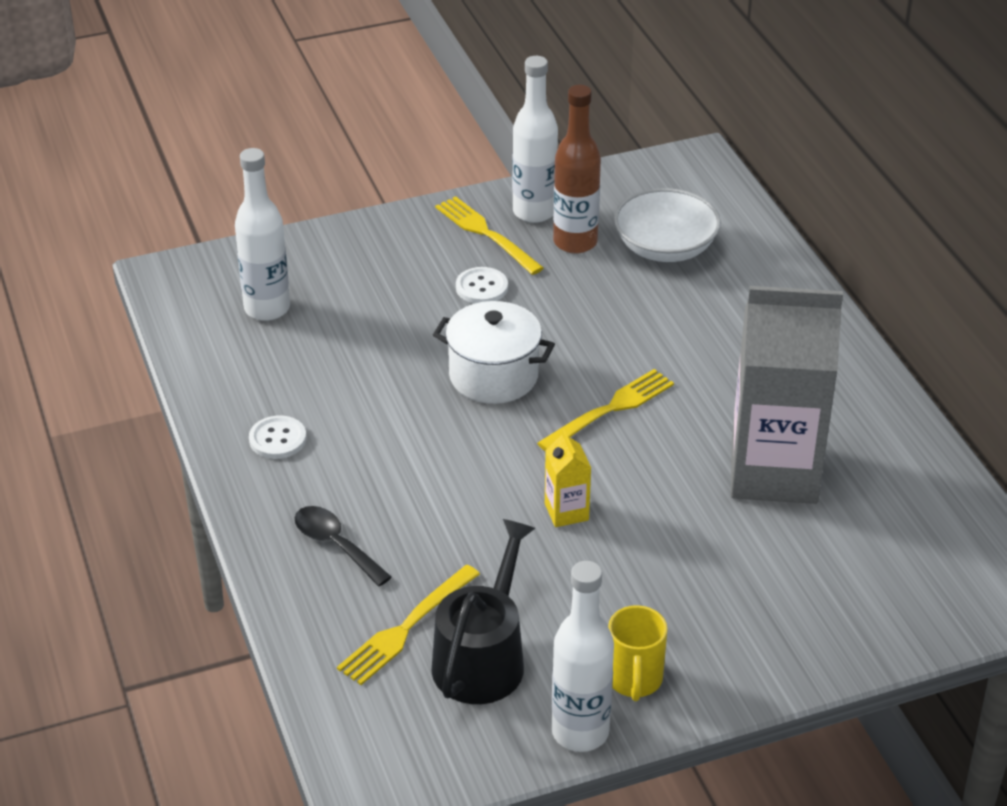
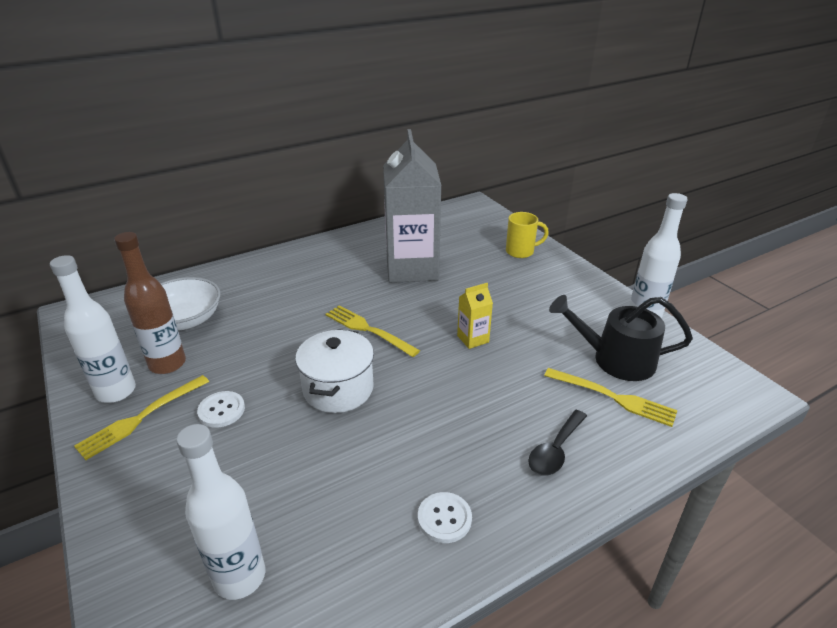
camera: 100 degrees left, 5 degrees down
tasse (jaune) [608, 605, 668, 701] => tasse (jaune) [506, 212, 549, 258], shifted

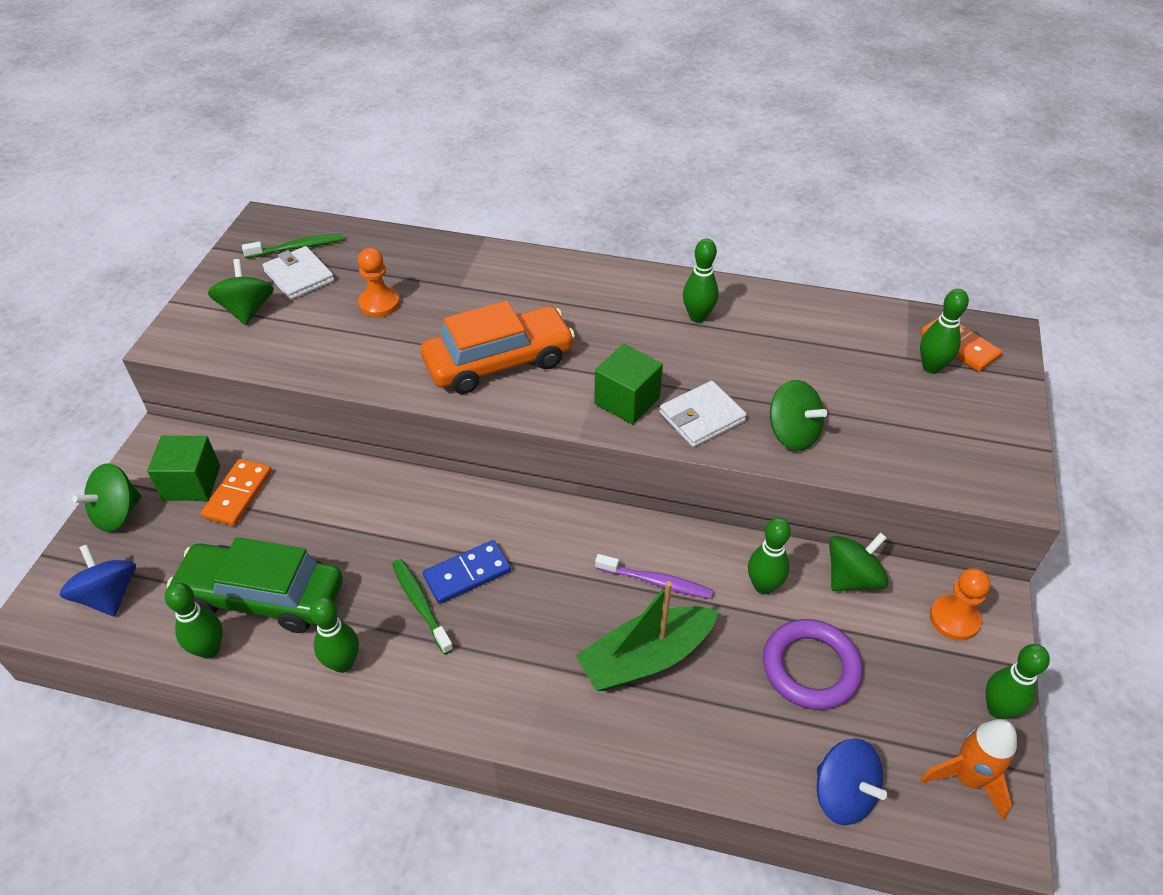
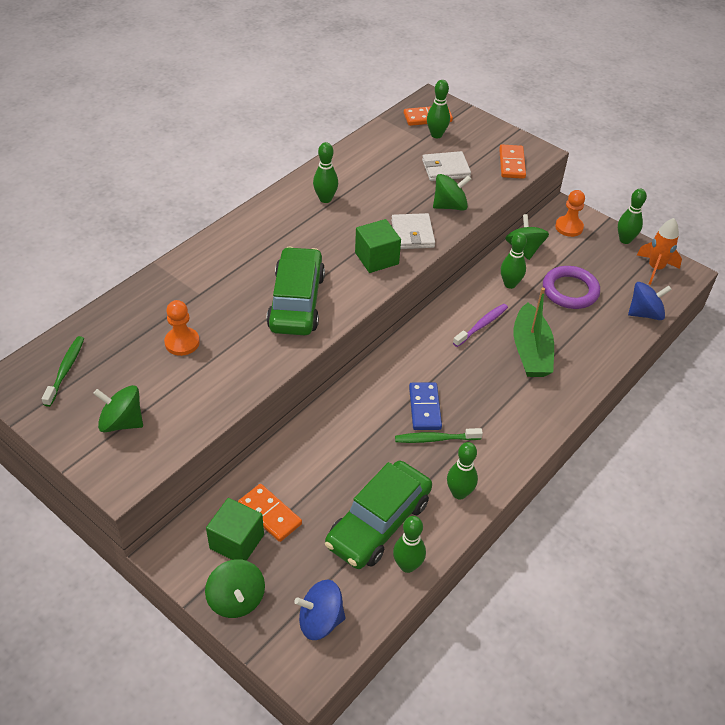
camera: 65 degrees left, 0 degrees up
portefeuille (blanc) [263, 246, 334, 300] => portefeuille (blanc) [422, 151, 471, 181], shifted
voiture (orange) [421, 301, 575, 394] => voiture (vert) [266, 247, 325, 335]
nothing => domino (orange) [499, 145, 526, 179]

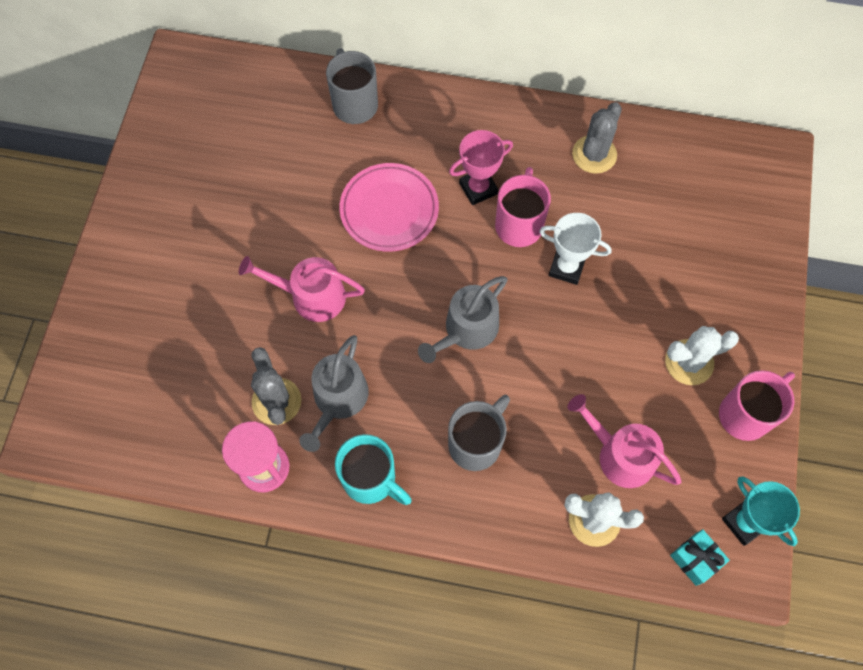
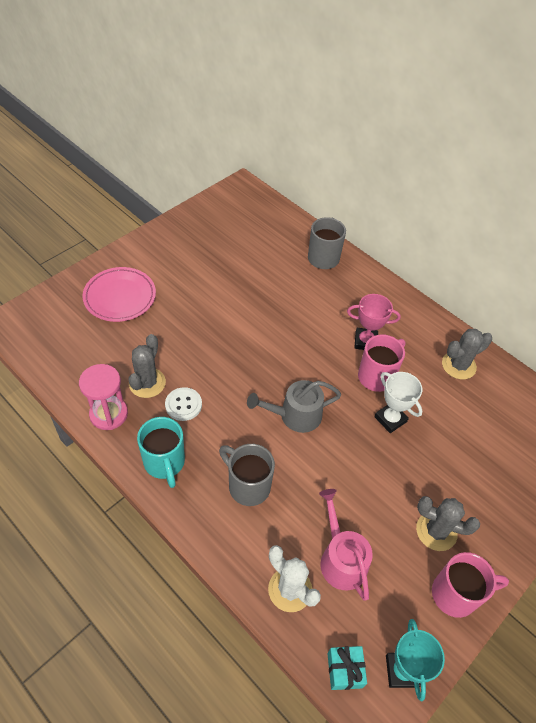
camera: 30 degrees right, 15 degrees down
arrosoir (rose) [239, 256, 365, 322] => nothing
arrosoir (gris) [299, 335, 369, 452] => bouton (blanc) [165, 387, 202, 421]
assiette (rose) [339, 163, 439, 252] => assiette (rose) [82, 267, 156, 322], shifted
tasse (gris) [448, 395, 510, 471] => tasse (gris) [219, 444, 275, 506], 120 degrees counterclockwise
cactus (blanc) [665, 326, 739, 385] => cactus (gris) [416, 496, 480, 551]

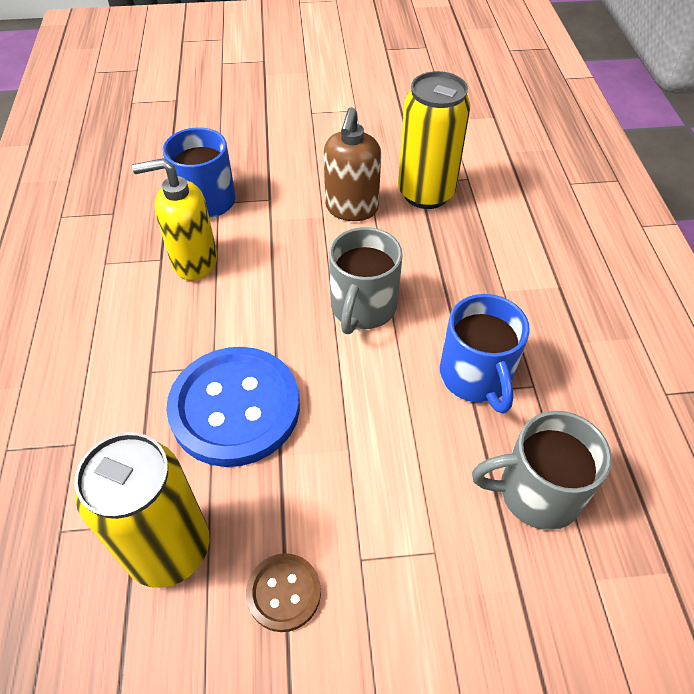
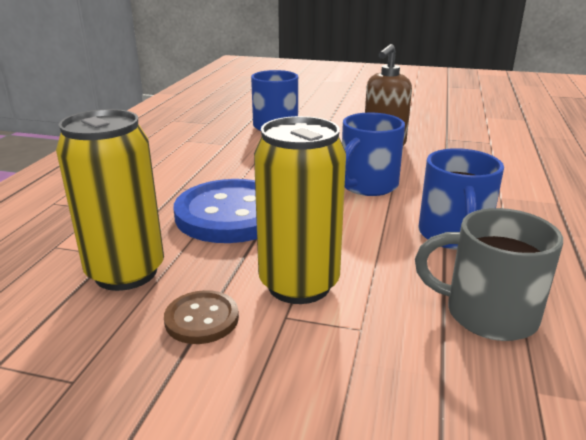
camera: 20 degrees right, 25 degrees down
distributeur de savon (jaune) [132, 158, 217, 281] => nothing
tasse (gris) [329, 227, 403, 334] => tasse (bleu) [342, 113, 405, 196]
canette (jaune) [398, 71, 471, 209] => canette (jaune) [254, 116, 346, 304], shifted

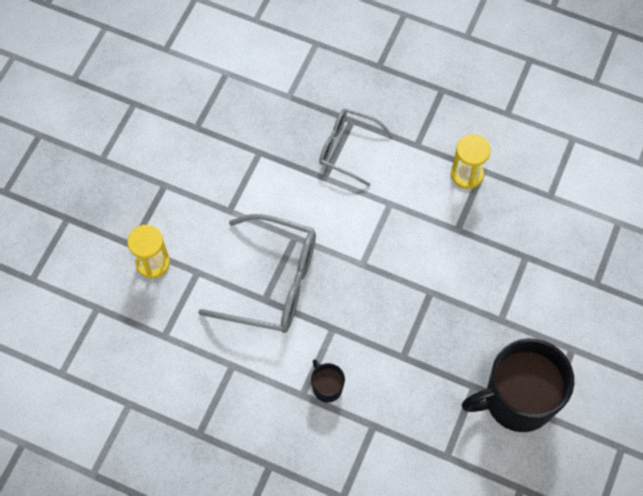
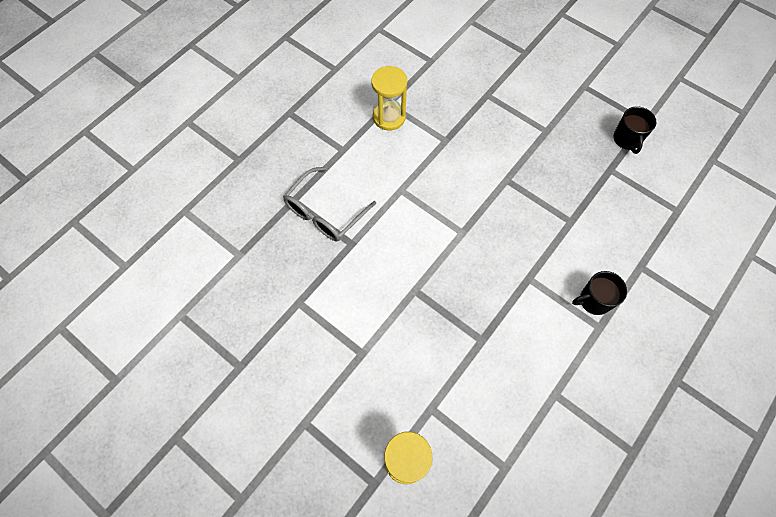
camera: 75 degrees left, 0 degrees up
lunettes (gris) [198, 214, 316, 333] => nothing
tasse (noir) [462, 338, 574, 432] => tasse (noir) [614, 106, 656, 154], x0.43

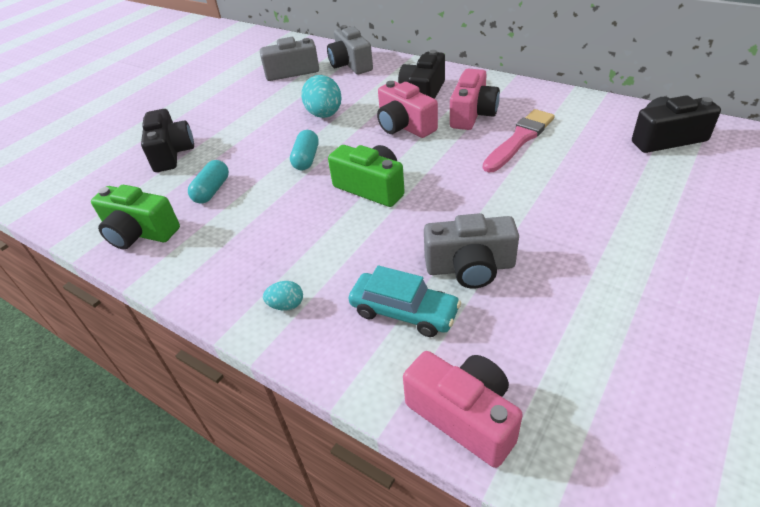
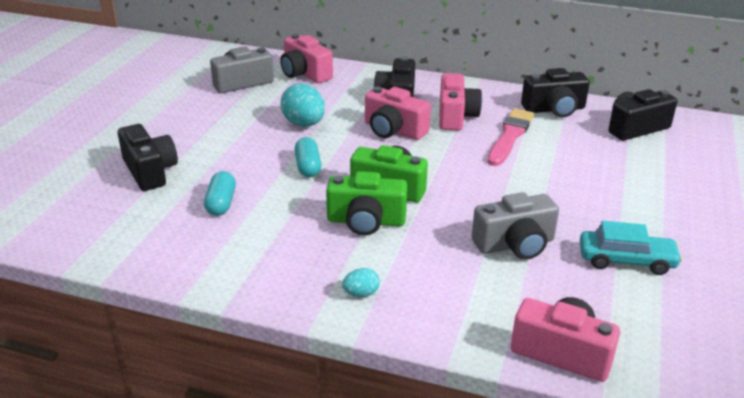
camera: 20 degrees left, 10 degrees down
appareil photo (vert) [91, 185, 180, 249] => appareil photo (vert) [326, 171, 407, 236], shifted
appareil photo (gris) [327, 25, 373, 74] => appareil photo (rose) [280, 34, 333, 83]
voiture (turquoise) [349, 265, 461, 337] => voiture (turquoise) [580, 221, 682, 275], shifted
nothing => appareil photo (noir) [521, 68, 590, 118]

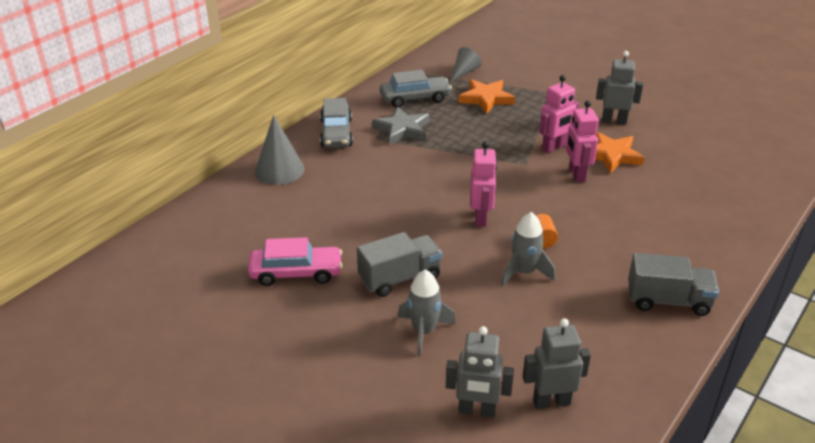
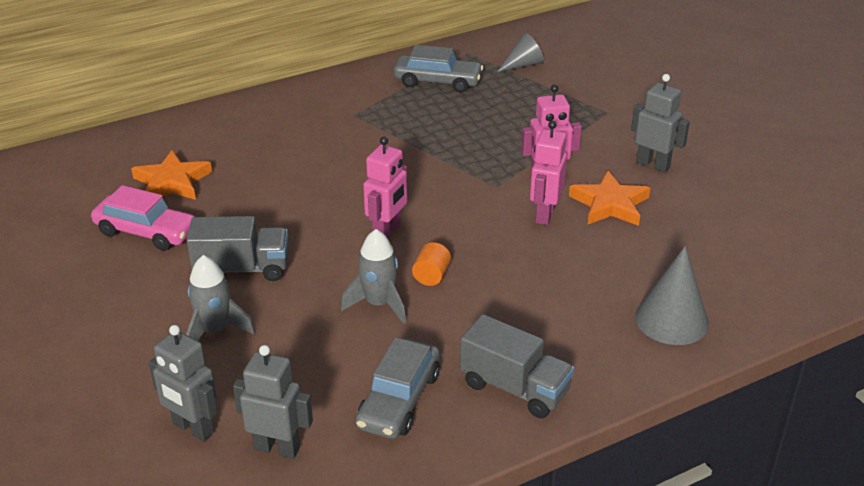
camera: 25 degrees right, 0 degrees up
cône (gris) [255, 115, 305, 185] => cône (gris) [635, 246, 709, 345], shifted
voiture (gris) [320, 98, 353, 148] => voiture (gris) [356, 337, 440, 439], shifted
étoile (gris) [372, 107, 430, 145] => nothing
étoile (orange) [459, 79, 515, 114] => étoile (orange) [131, 150, 212, 200], shifted

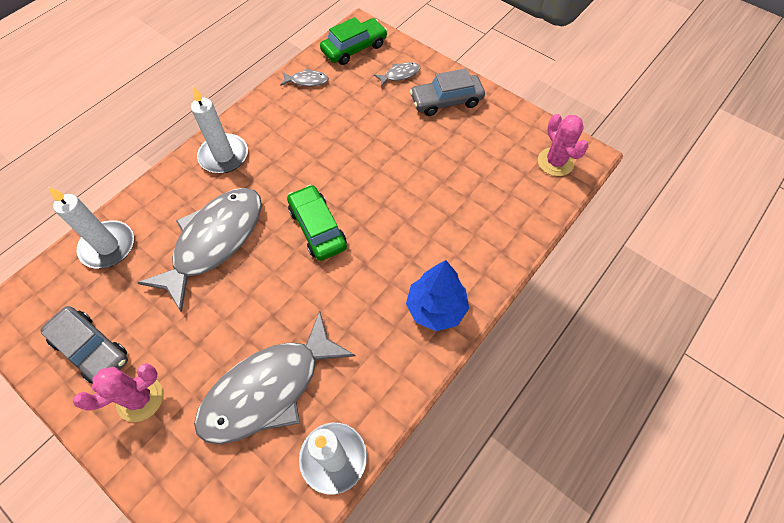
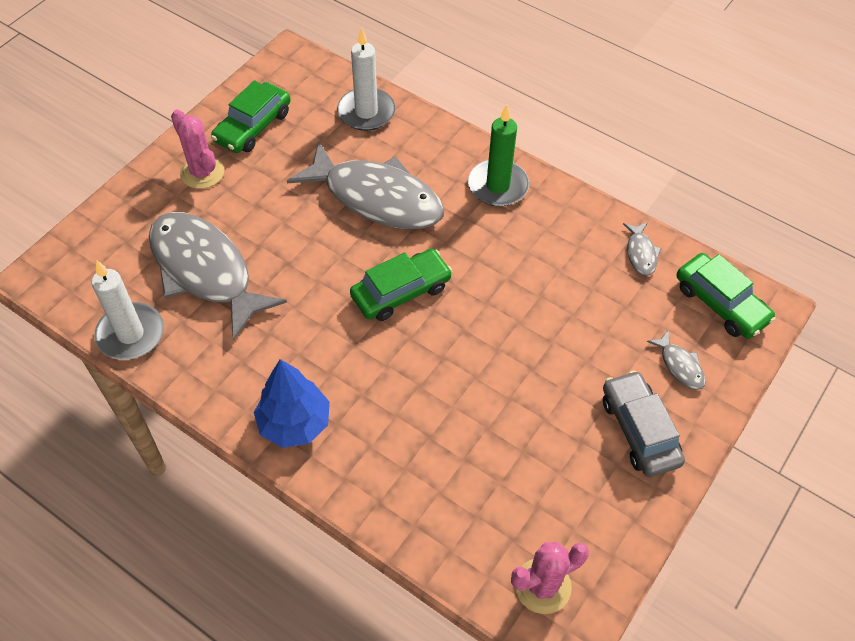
camera: 85 degrees right, 5 degrees down
voiture (gris) [40, 306, 128, 384] => voiture (vert) [211, 80, 291, 153]
bougie (blanc) [191, 86, 248, 173] => bougie (vert) [468, 105, 529, 207]

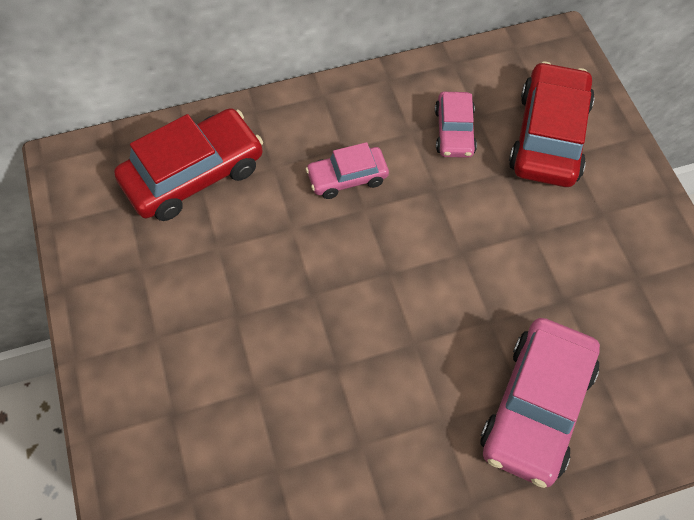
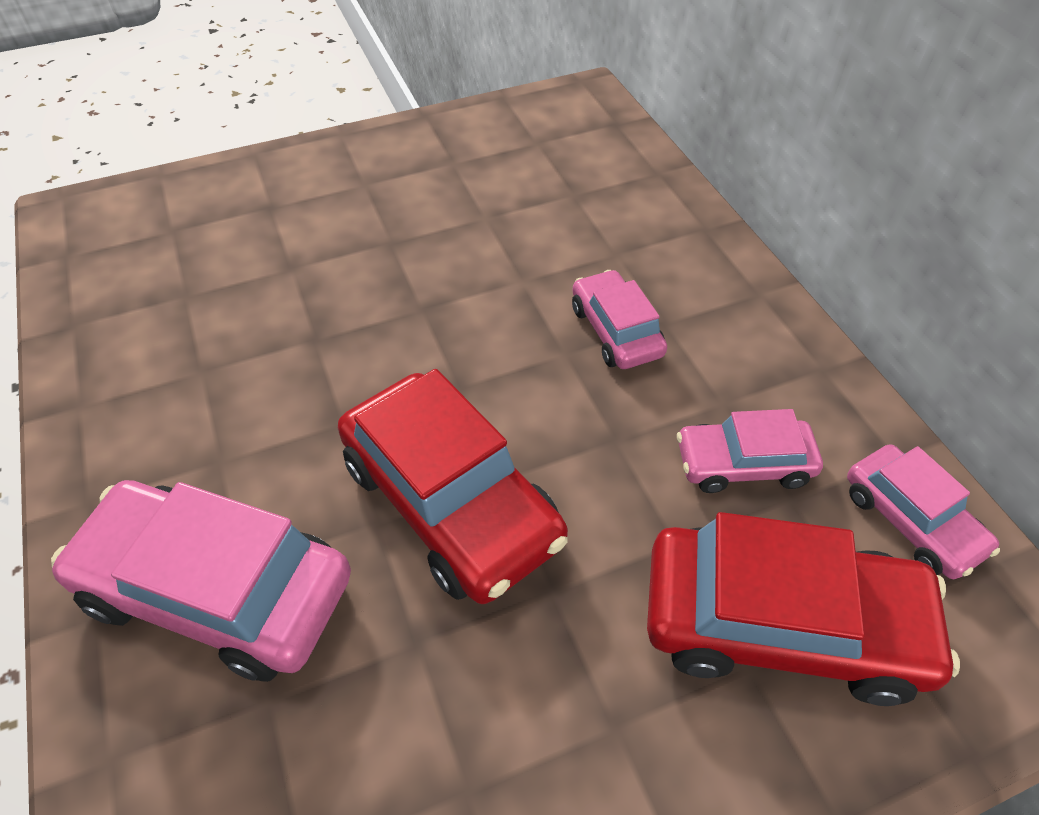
camera: 85 degrees right, 10 degrees down
voiture (rouge) [114, 108, 263, 221] => voiture (rouge) [338, 369, 568, 604], shifted
nothing => voiture (rose) [847, 444, 1000, 579]

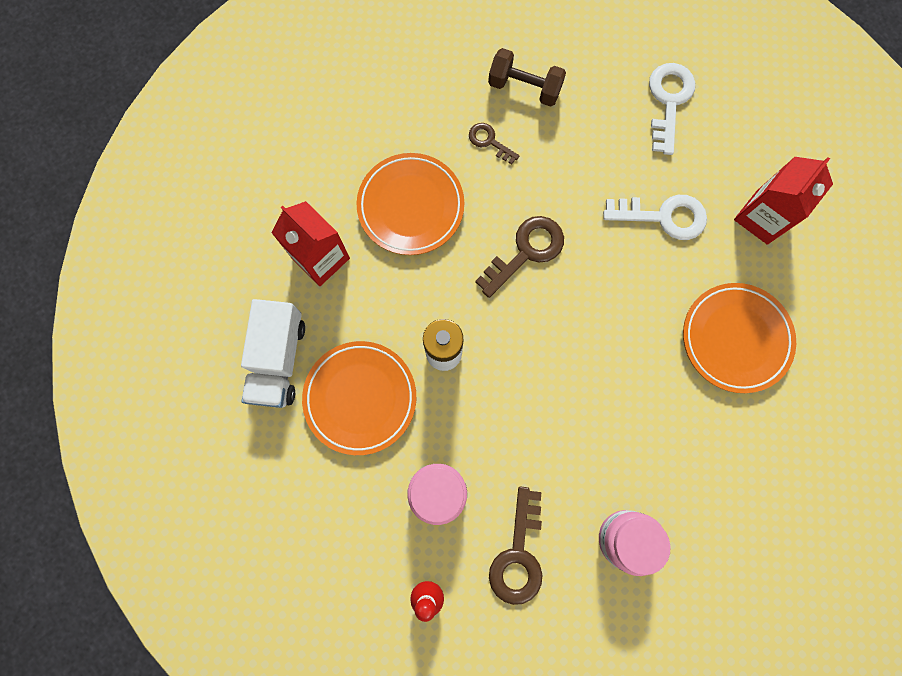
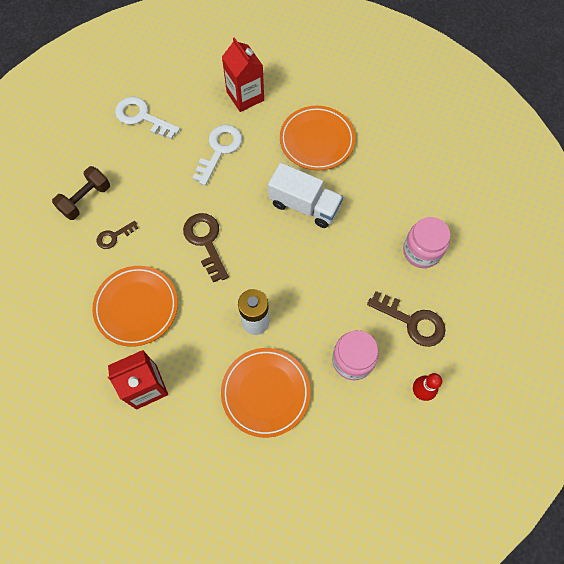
camera: 70 degrees left, 10 degrees down
camion (blanc) [241, 299, 305, 408] => camion (blanc) [268, 163, 343, 228], shifted

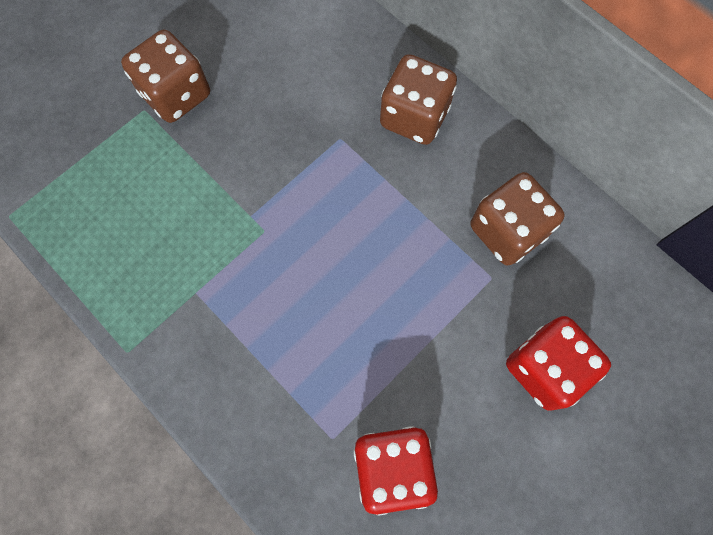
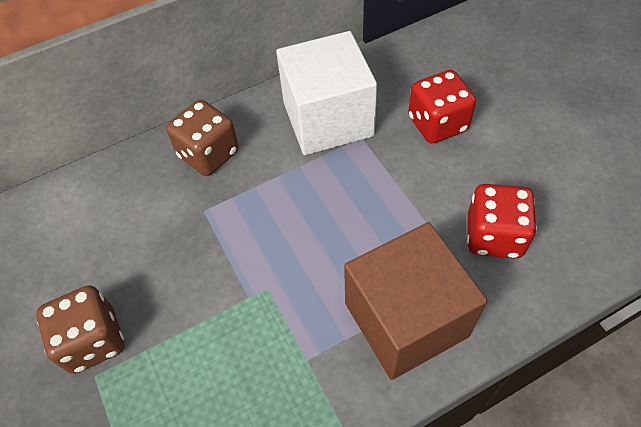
camera: 70 degrees left, 15 degrees down
dé (marron) [470, 172, 565, 265] => cube (blanc) [276, 31, 377, 155]
nothing => cube (marron) [344, 222, 487, 380]

